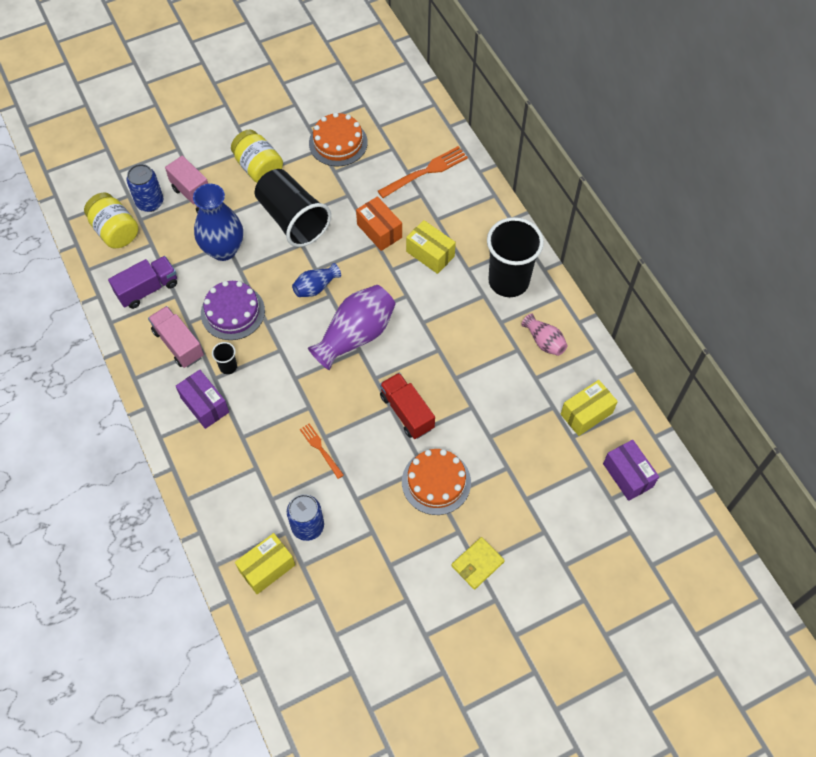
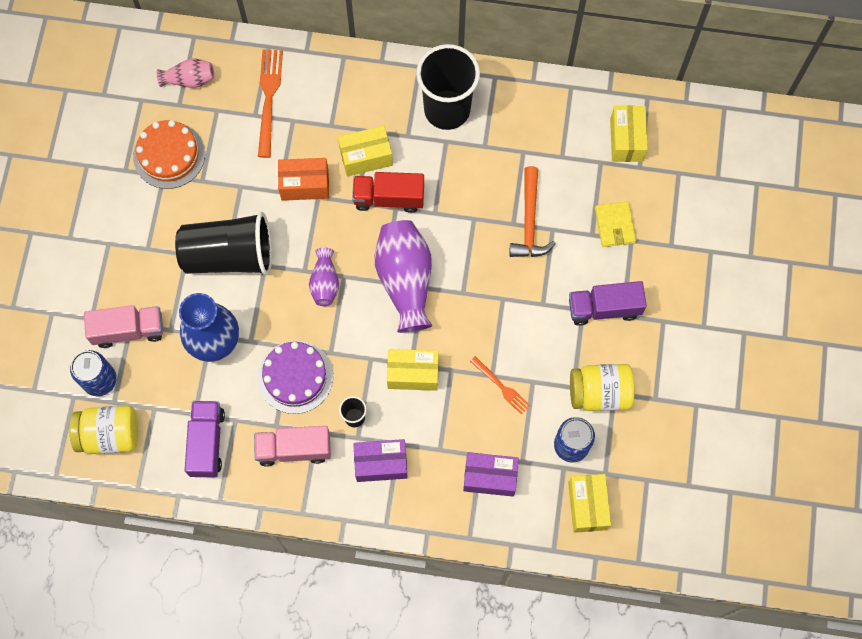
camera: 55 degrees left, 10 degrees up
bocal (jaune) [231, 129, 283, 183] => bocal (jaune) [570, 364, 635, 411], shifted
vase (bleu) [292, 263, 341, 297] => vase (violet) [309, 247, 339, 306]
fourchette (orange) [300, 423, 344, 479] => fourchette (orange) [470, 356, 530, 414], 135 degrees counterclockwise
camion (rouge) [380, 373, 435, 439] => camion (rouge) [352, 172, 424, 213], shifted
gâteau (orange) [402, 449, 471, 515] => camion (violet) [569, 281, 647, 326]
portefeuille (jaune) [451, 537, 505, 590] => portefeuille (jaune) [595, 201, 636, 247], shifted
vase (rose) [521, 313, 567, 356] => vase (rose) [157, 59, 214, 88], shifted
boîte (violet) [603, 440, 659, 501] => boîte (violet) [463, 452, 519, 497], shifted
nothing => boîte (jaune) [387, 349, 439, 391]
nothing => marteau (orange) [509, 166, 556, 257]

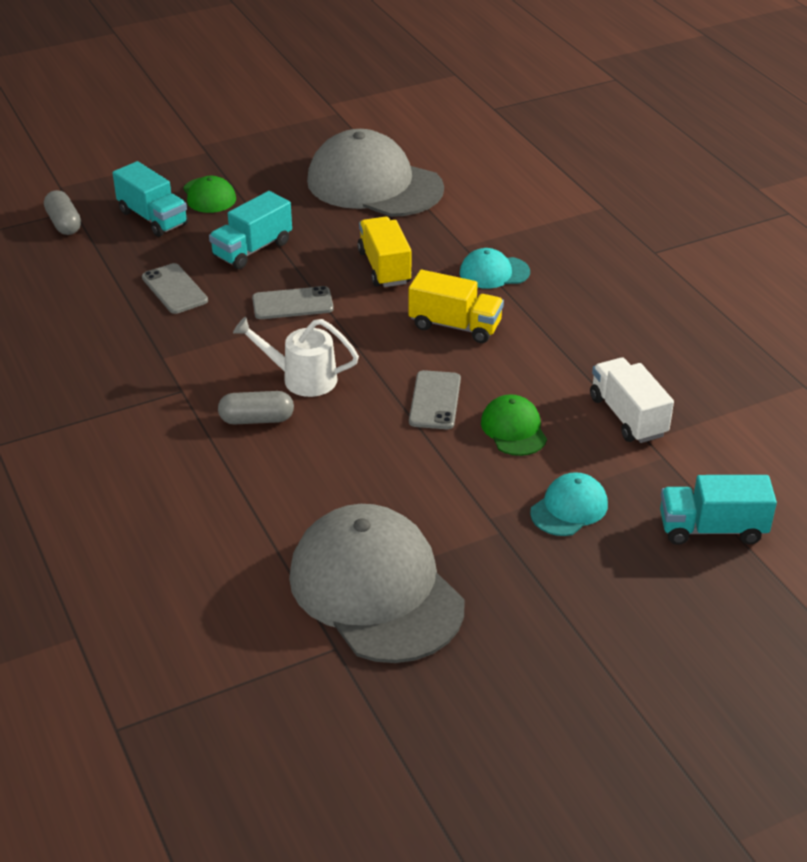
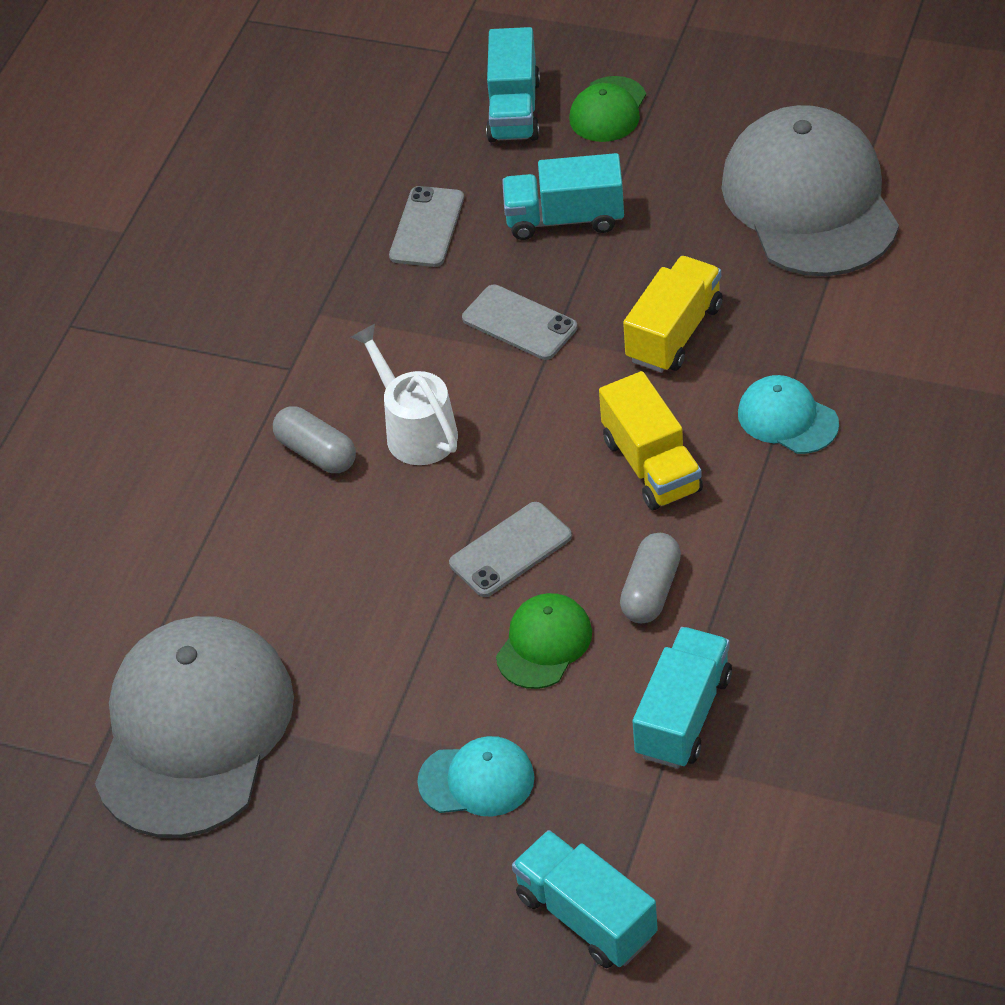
camera: 50 degrees right, 10 degrees up
gélule (gris) [44, 190, 81, 235] => gélule (gris) [620, 533, 681, 623], shifted
camion (blanc) [590, 358, 674, 443] => camion (turquoise) [633, 627, 732, 769]

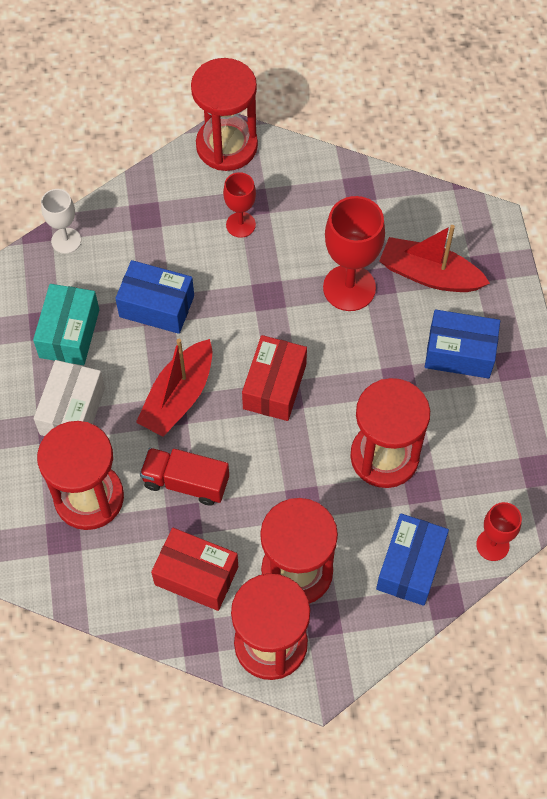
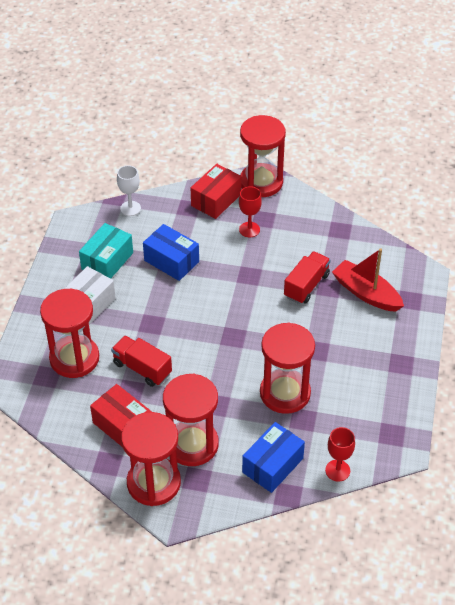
camera: 20 degrees right, 15 degrees down
bateau (rouge) [136, 339, 212, 437] => nothing
boîte (rouge) [242, 335, 307, 421] => boîte (rouge) [191, 164, 242, 219], shifted
verre à pied (rouge) [323, 196, 385, 311] => camion (rouge) [284, 251, 330, 304]
boîte (bleu) [425, 310, 500, 378] => nothing

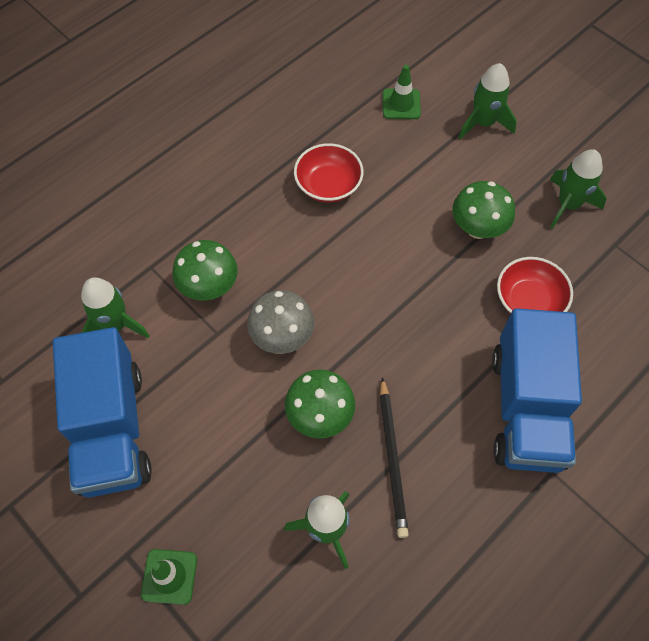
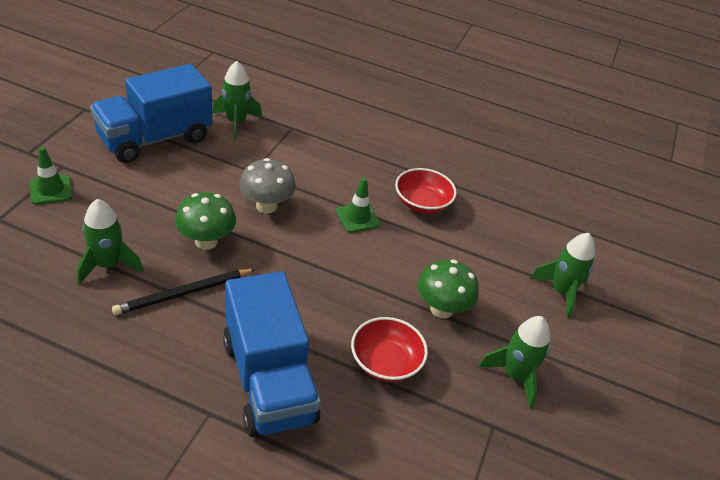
camera: 60 degrees right, 20 degrees down
champignon (vert) [172, 240, 238, 301] => nothing
cône de chantier (vert) [383, 65, 421, 119] => cône de chantier (vert) [336, 178, 381, 233], shifted
camion (bleu) [492, 308, 582, 473] => camion (bleu) [223, 271, 321, 437], 90 degrees counterclockwise

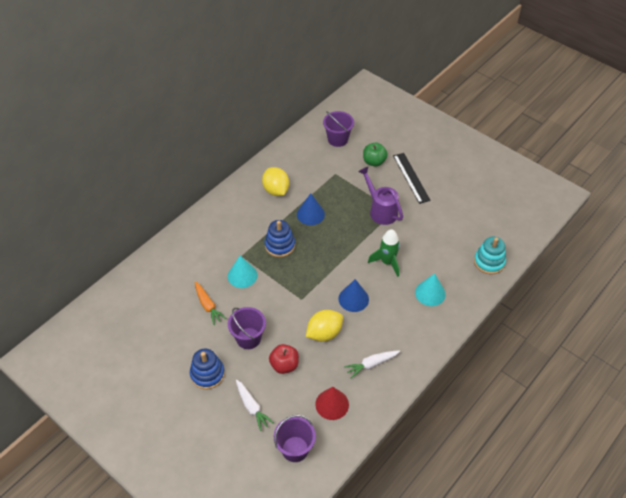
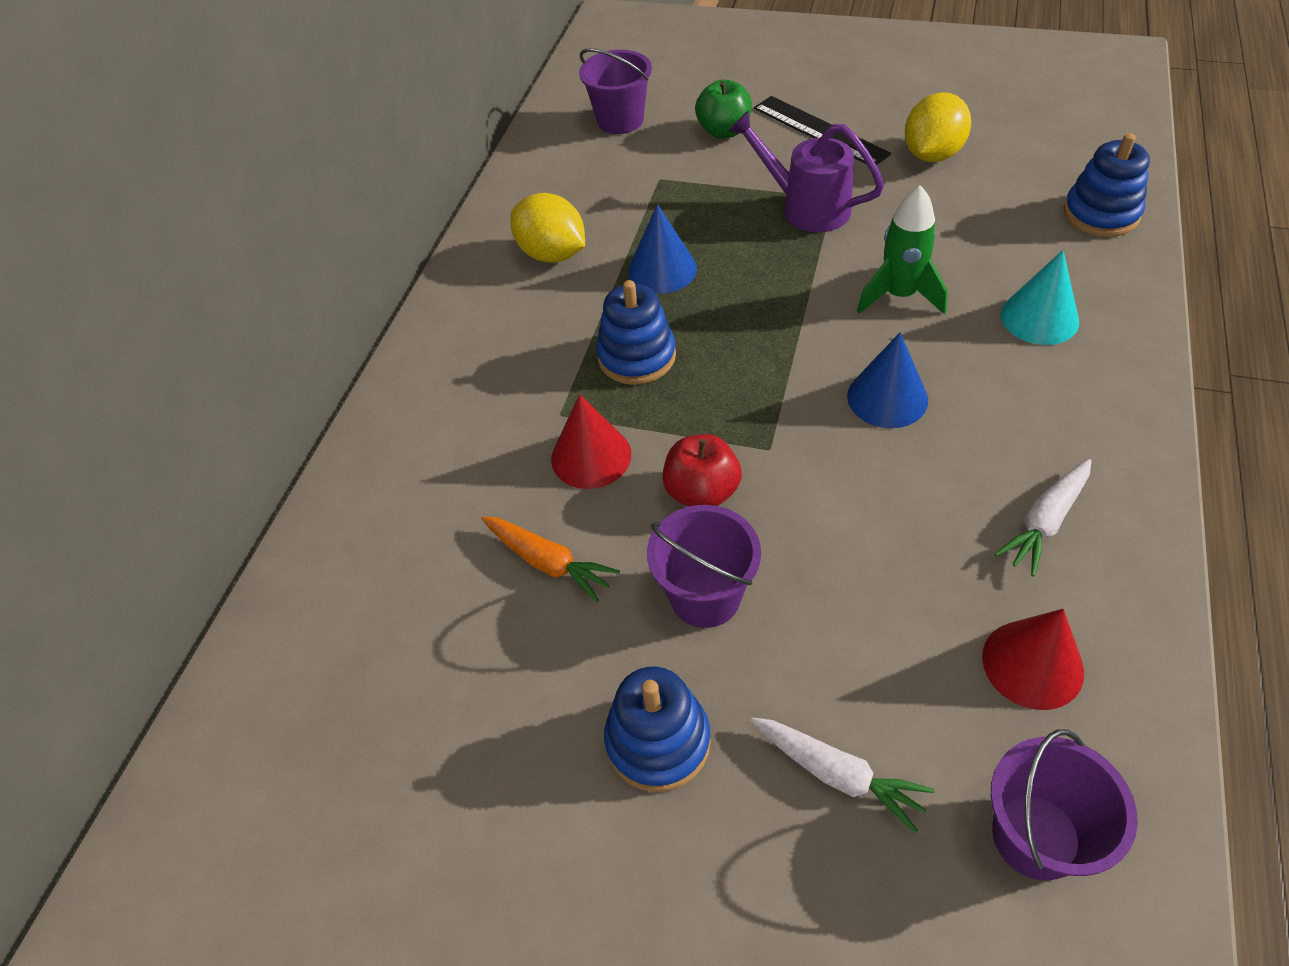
camera: 20 degrees left, 0 degrees up
cône (turquoise) [228, 256, 257, 288] => cône (rouge) [551, 394, 631, 489]
pomme (rouge) [269, 344, 299, 374] => pomme (rouge) [663, 434, 742, 507], shifted
citron (jaune) [306, 310, 343, 342] => citron (jaune) [905, 92, 971, 162], shifted
jouet à empiler (turquoise) [474, 237, 506, 275] => jouet à empiler (bleu) [1064, 133, 1150, 237]

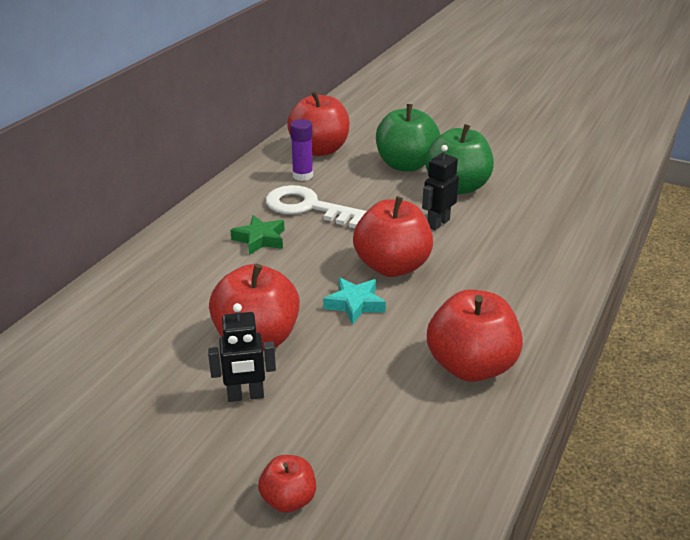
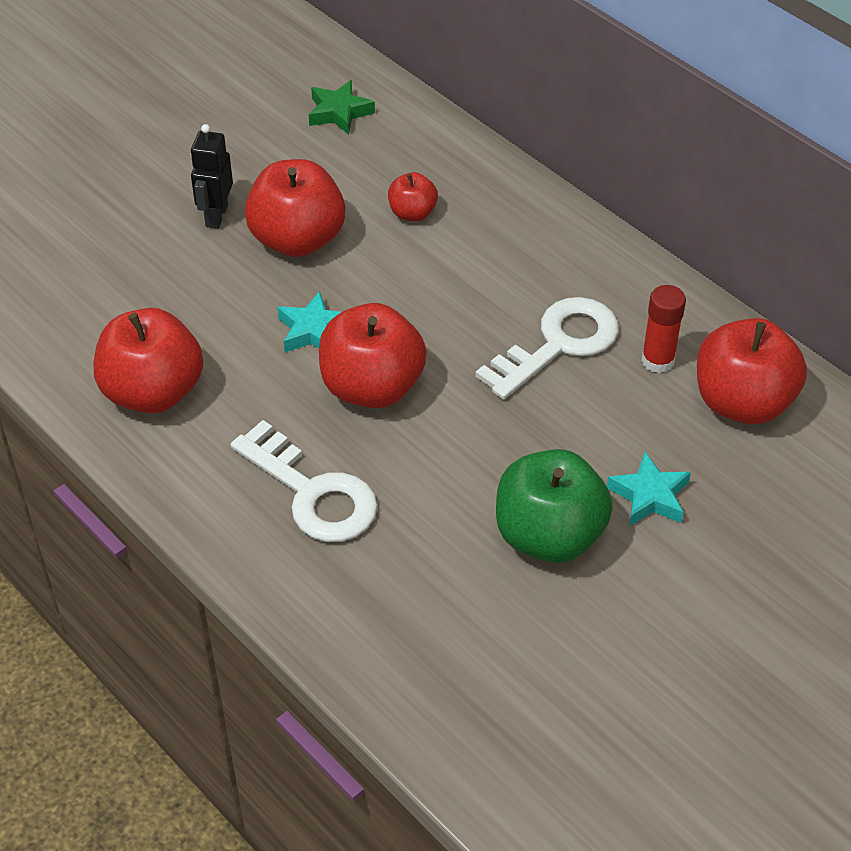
camera: 110 degrees right, 15 degrees up
étoile (vert) [230, 215, 285, 255] => étoile (vert) [309, 80, 375, 135], shifted
pomme (rouge) [258, 455, 316, 513] => pomme (rouge) [388, 172, 438, 221], shifted
bâton de colle (violet) [290, 119, 313, 181] => bâton de colle (rouge) [641, 285, 686, 373]
pomme (vert) [376, 104, 440, 172] => étoile (turquoise) [607, 452, 691, 526]
robot (noir) [422, 145, 459, 230] => nothing
nothing => clé (blanc) [231, 420, 378, 542]

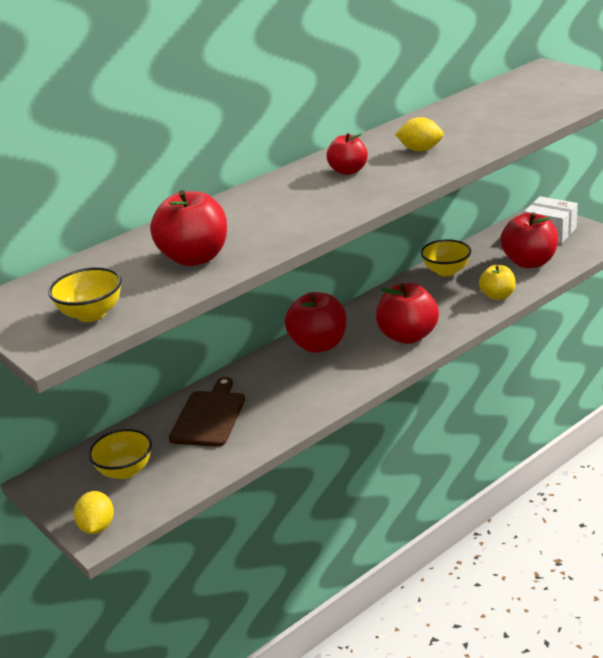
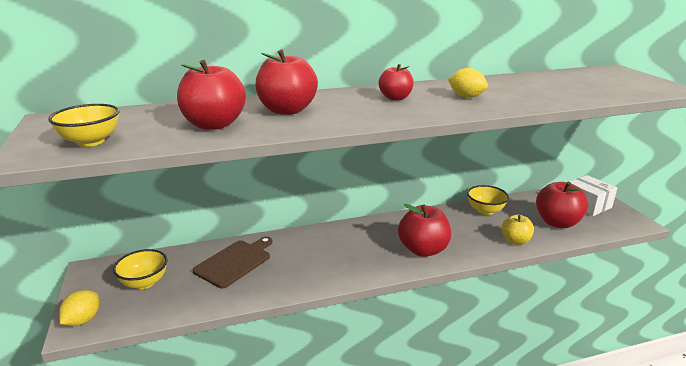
camera: 20 degrees right, 5 degrees down
pomme (rouge) [285, 292, 347, 353] => pomme (rouge) [255, 50, 318, 115], shifted

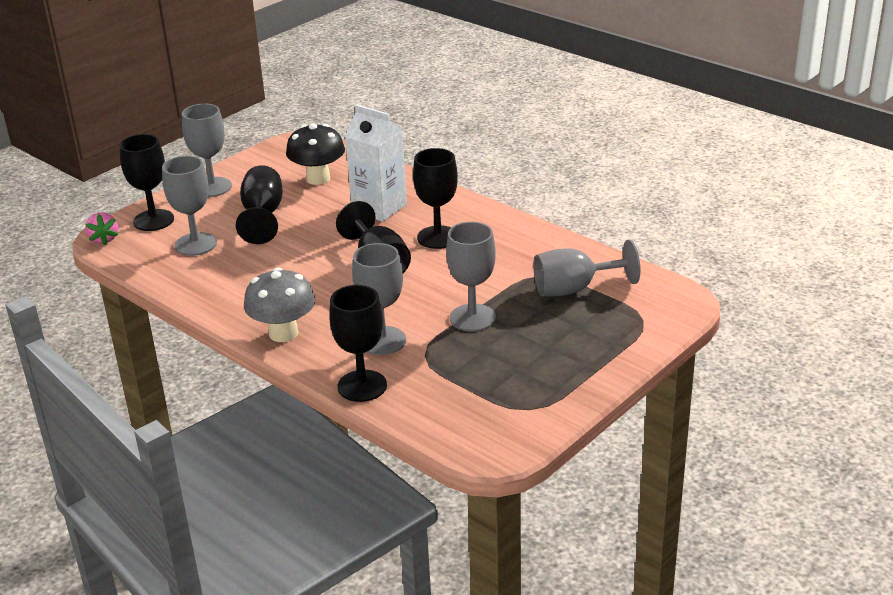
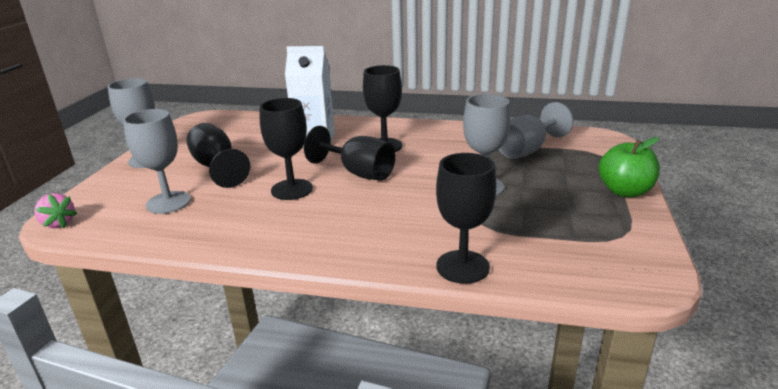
camera: 30 degrees left, 5 degrees down
verre à pied (noir) [119, 134, 174, 231] => verre à pied (noir) [259, 98, 313, 200], shifted
champignon (gris) [244, 267, 315, 342] => nothing
champignon (noir) [286, 123, 345, 185] => nothing
verre à pied (gris) [352, 243, 406, 355] => nothing
nothing => pomme (vert) [599, 137, 660, 197]

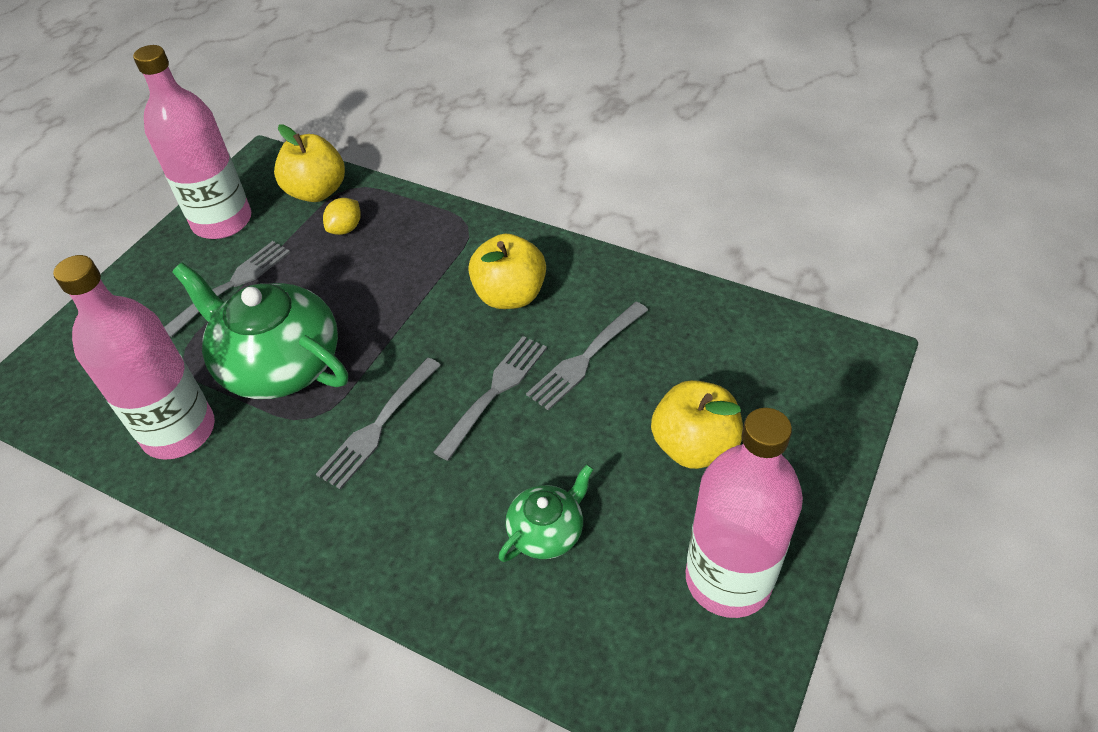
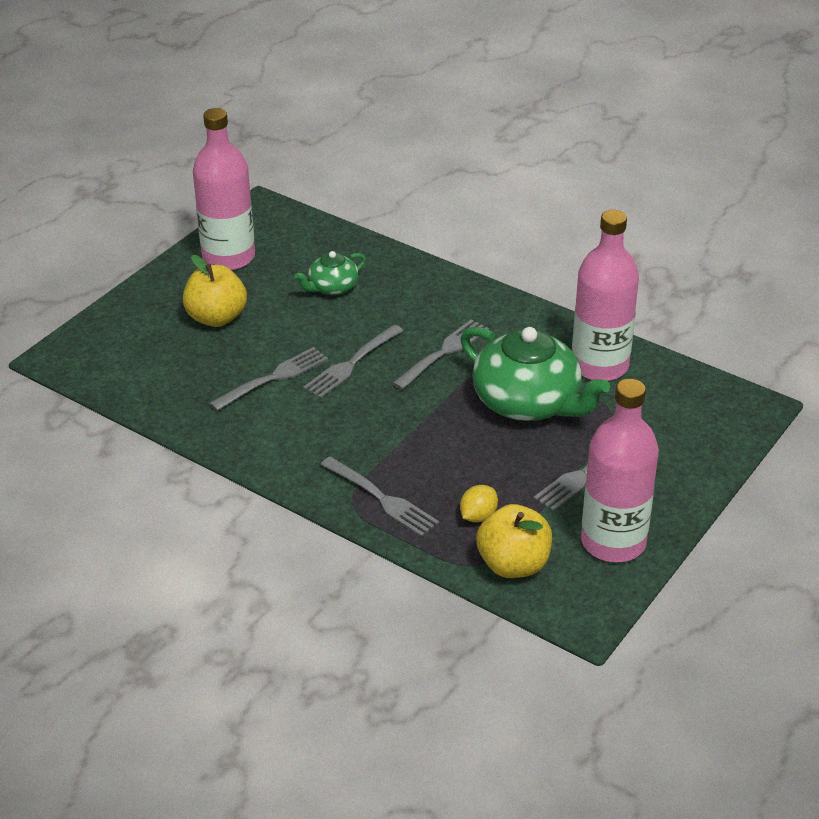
camera: 175 degrees left, 10 degrees down
pomme (jaune) [468, 234, 546, 309] => nothing
nothing => fourchette (gris) [320, 457, 439, 537]

